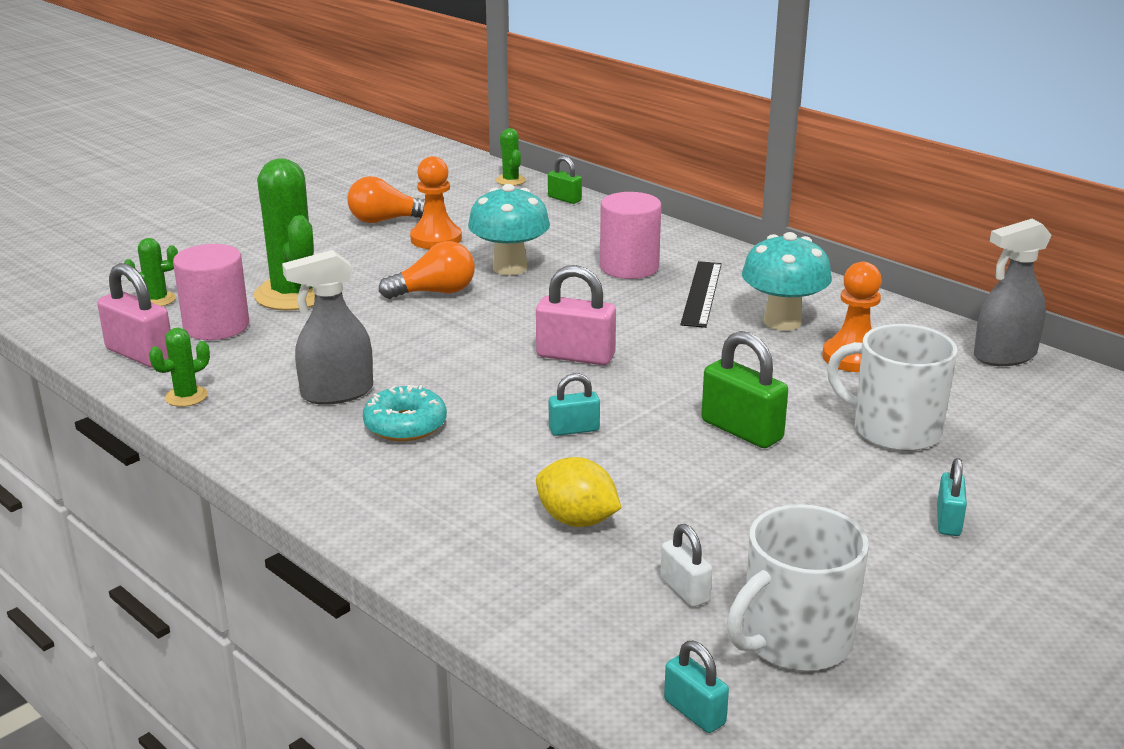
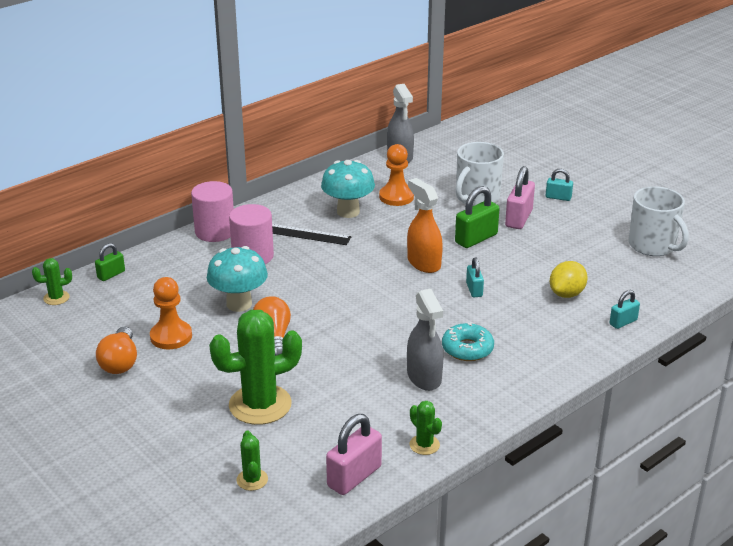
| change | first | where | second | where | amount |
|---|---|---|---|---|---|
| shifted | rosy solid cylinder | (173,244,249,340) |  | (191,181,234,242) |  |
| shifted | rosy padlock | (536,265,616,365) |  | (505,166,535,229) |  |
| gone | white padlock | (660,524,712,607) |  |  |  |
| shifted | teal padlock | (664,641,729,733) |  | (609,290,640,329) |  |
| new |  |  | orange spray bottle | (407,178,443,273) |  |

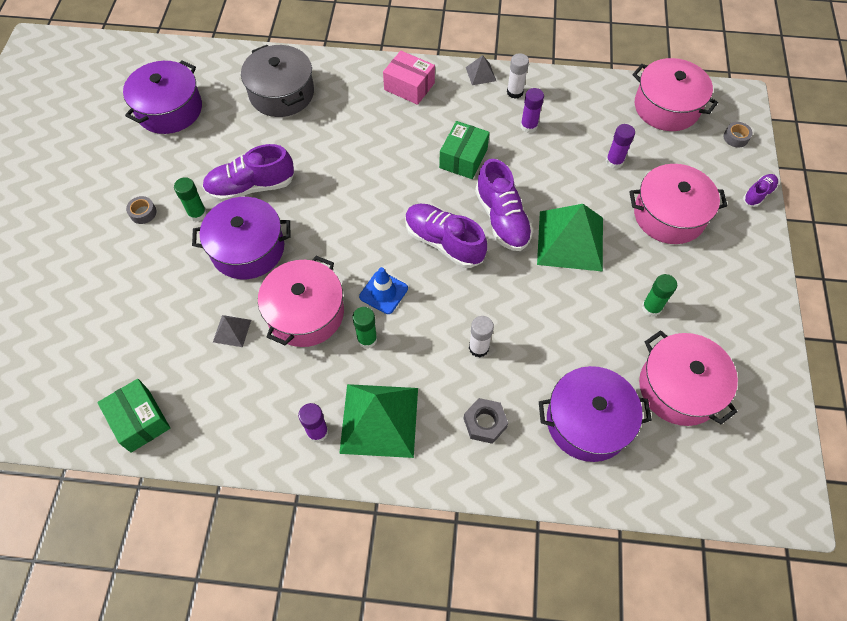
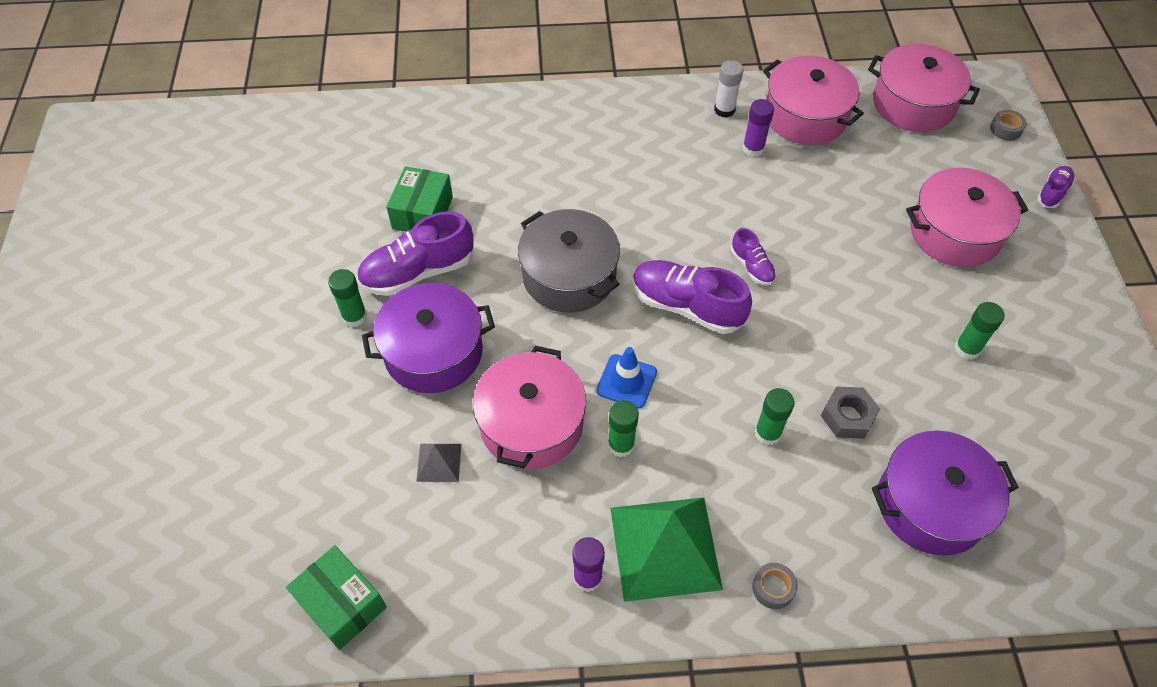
| change | first | where | second | where | amount |
|---|---|---|---|---|---|
| gone | violet stockpot | (123,60,202,134) |  |  |  |
| shifted | grey tape | (126,196,157,224) |  | (752,563,797,609) |  |
| shifted | grey stockpot | (241,45,314,117) |  | (518,209,620,313) |  |
| gone | rosy parcel | (383,51,435,105) |  |  |  |
| shifted | green parcel | (439,121,490,179) |  | (386,166,453,232) |  |
| shifted | grey hexagon nut | (463,398,508,444) |  | (821,386,880,439) |  |
| gone | grey solid pyramid | (466,55,496,85) |  |  |  |
| repainted | white glue stick | (469,316,494,357) | green glue stick | (755,388,795,445) |  |
| scaled | violet lace-up shoe | (475,159,533,251) |  | (731,228,776,285) | x0.52 |
| gone | green solid pyramid | (537,204,603,272) |  |  |  |
| gone | violet glue stick | (606,124,635,169) |  |  |  |
| shifted | rosy stockpot | (639,330,738,426) |  | (763,55,864,145) |  |

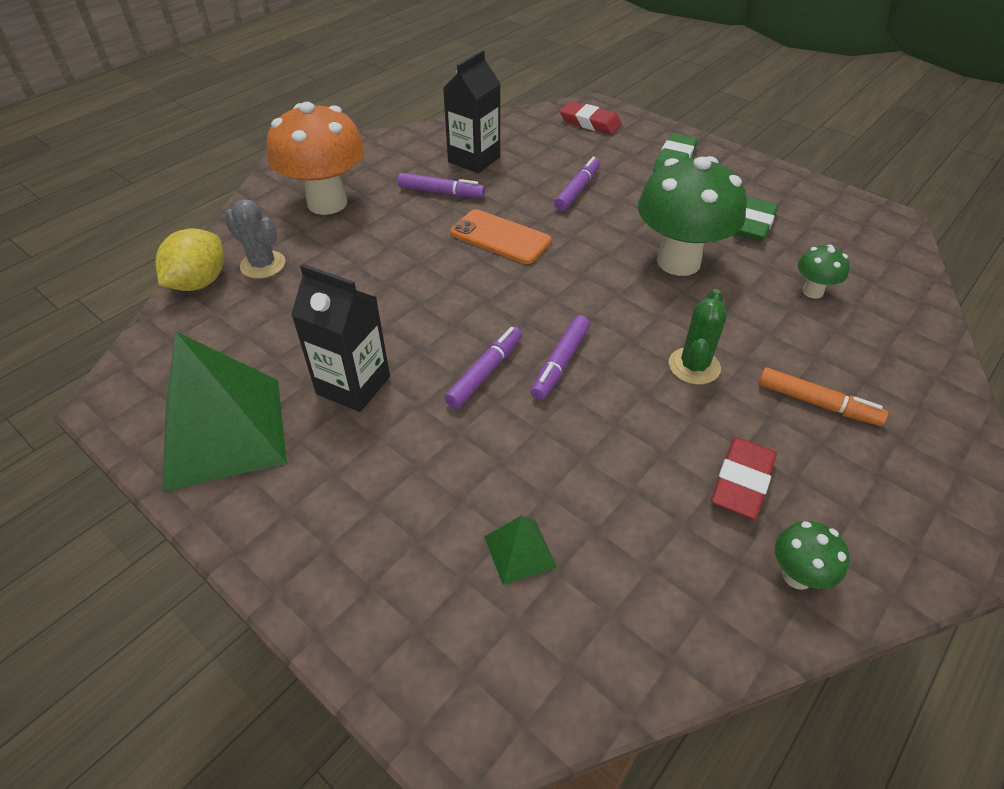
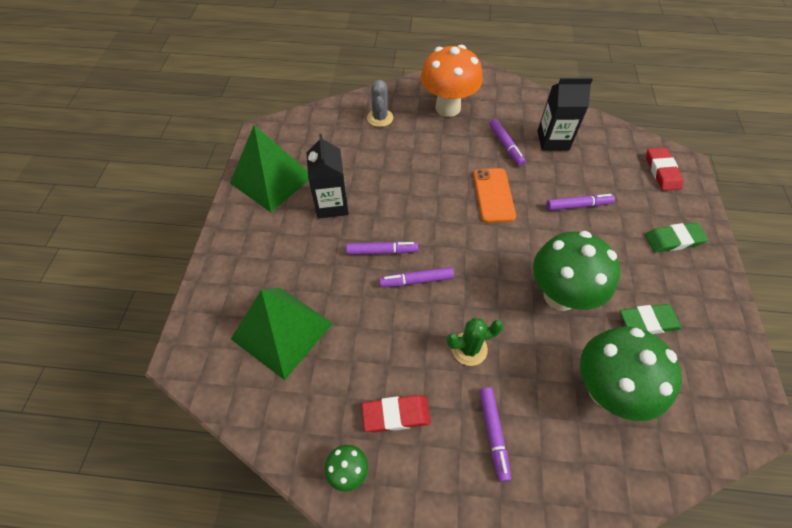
| change | first | where | second | where | amount |
|---|---|---|---|---|---|
| gone | golden toy lemon | (155,228,224,291) |  |  |  |
| scaled | green solid pyramid | (484,516,557,585) |  | (231,287,333,380) | x2.32 |
| repainted | orange marker pen | (758,367,888,426) | violet marker pen | (479,387,511,482) |  |
| scaled | green mushroom | (798,245,850,299) |  | (580,327,682,421) | x2.21 |

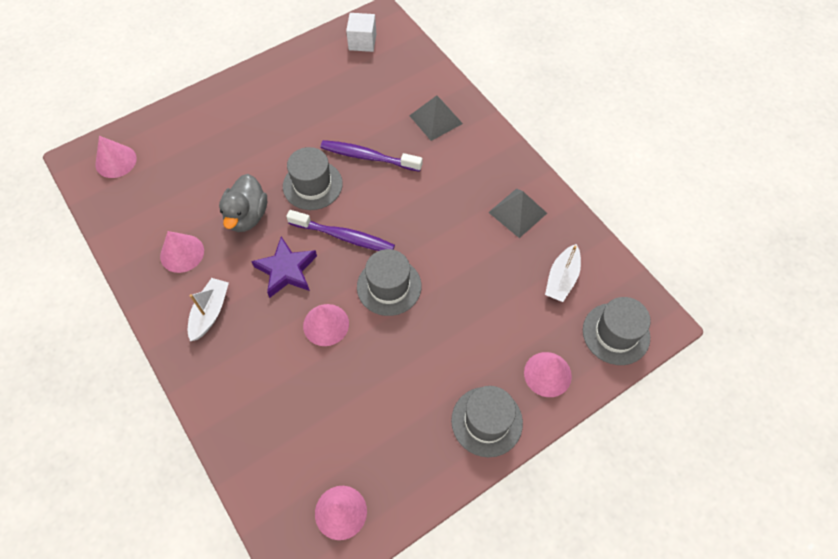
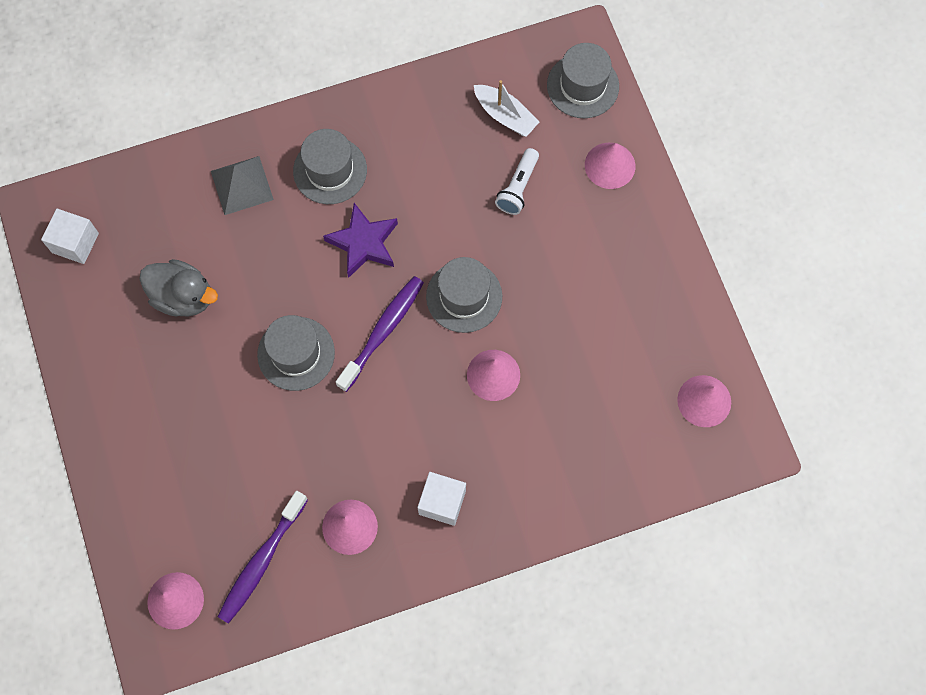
| change | first | where | second | where | amount |
|---|---|---|---|---|---|
| swapped | white toy boat | (188,278,229,341) | white block | (418,472,466,526) |  |
| shifted | grey toy duck | (219,174,267,232) |  | (140,259,218,316) |  |
| shifted | violet star shape | (251,237,317,298) |  | (323,203,398,278) |  |
| shifted | violet toothbrush | (320,140,422,172) |  | (217,491,308,624) |  |
| shifted | grey top hat | (451,386,523,457) |  | (293,129,367,204) |  |
| gone | grey solid pyramid | (488,188,547,238) |  |  |  |
| new |  |  | white pocket torch | (495,148,539,215) |  |

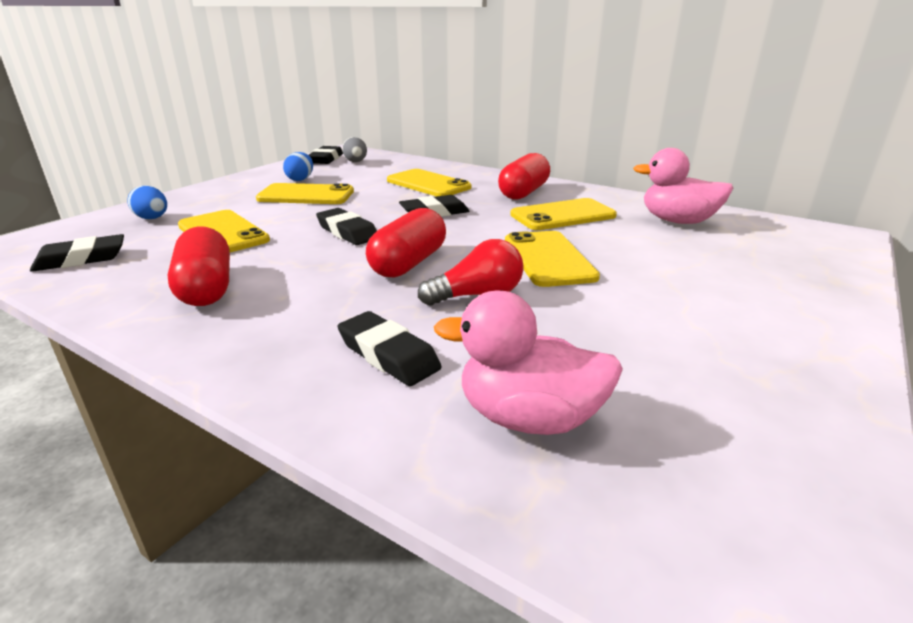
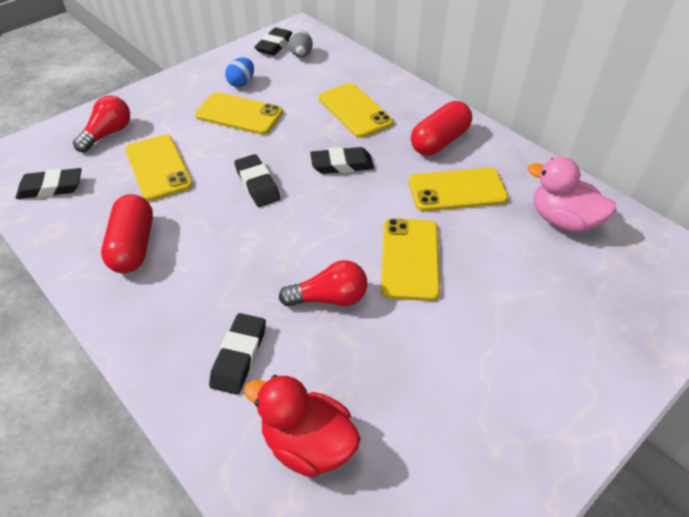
| change | first | where | second | where | amount |
|---|---|---|---|---|---|
| swapped | blue toy egg | (127,186,167,219) | scarlet lightbulb | (73,96,130,153) |  |
| rotated | ebony eraser | (338,311,442,386) |  | (209,313,266,395) | 45 degrees clockwise |
| gone | scarlet pill | (366,208,446,277) |  |  |  |
| repainted | rosy toy duck | (434,290,623,435) | scarlet toy duck | (244,375,360,477) |  |

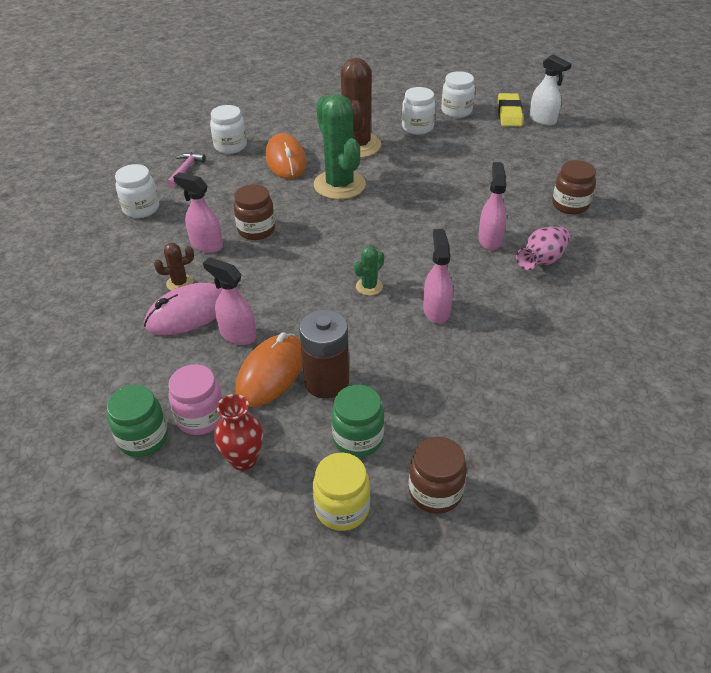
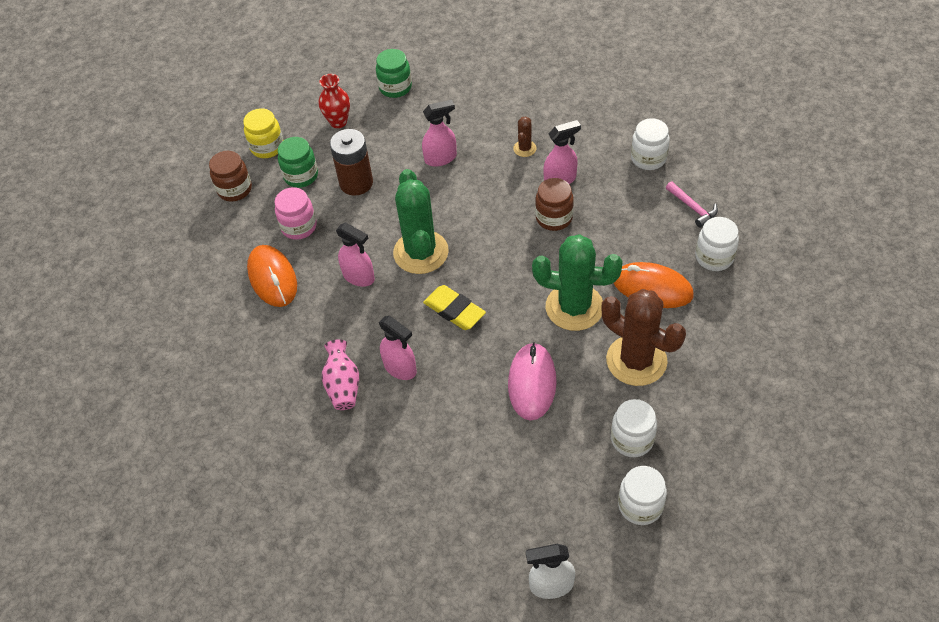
| change | first | where | second | where | amount |
|---|---|---|---|---|---|
| shifted | rosy mouse | (144,283,222,335) |  | (508,342,557,421) |  |
| shifted | rosy jar | (168,364,223,435) |  | (275,187,317,240) |  |
| shifted | orange mouse | (235,332,303,407) |  | (247,245,297,307) |  |
| scaled | green cactus | (354,246,384,296) |  | (393,169,449,274) | x2.24 |
| shifted | golden eraser | (498,93,523,126) |  | (423,285,486,330) |  |
| gone | dark brown jar | (552,160,596,214) |  |  |  |

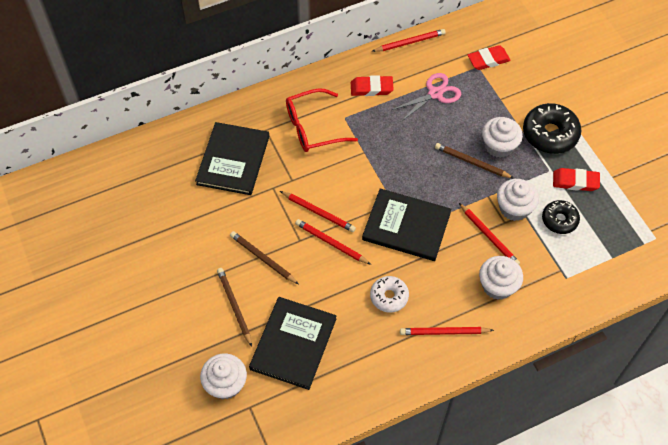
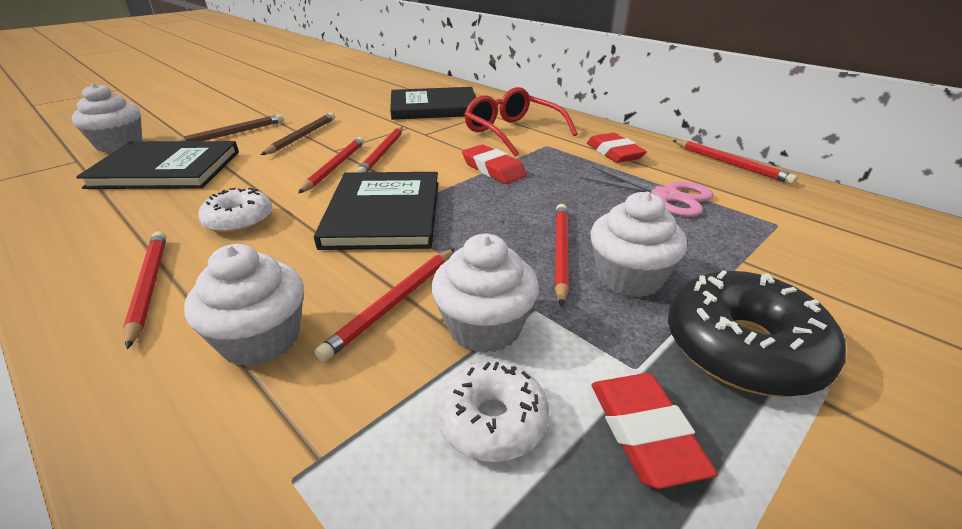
| change | first | where | second | where | amount |
|---|---|---|---|---|---|
| repainted | dark brown wooden pencil | (435,143,513,178) | scarlet wooden pencil | (555,204,569,307) |  |
| shifted | scarlet eraser | (468,45,511,70) |  | (462,144,527,184) |  |
| repainted | ebony doughnut | (542,200,580,234) | white doughnut | (436,361,549,462) |  |

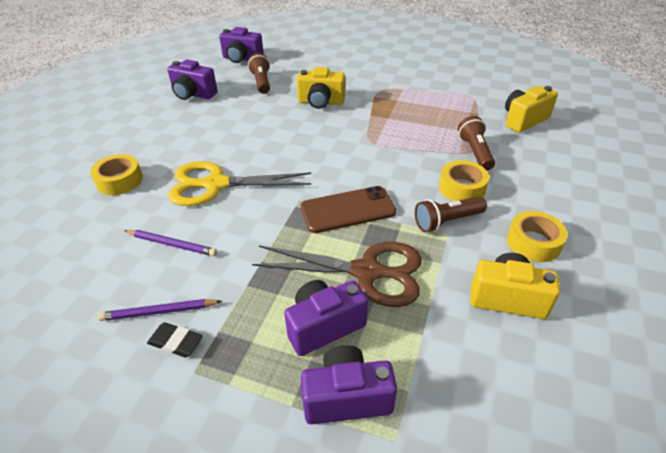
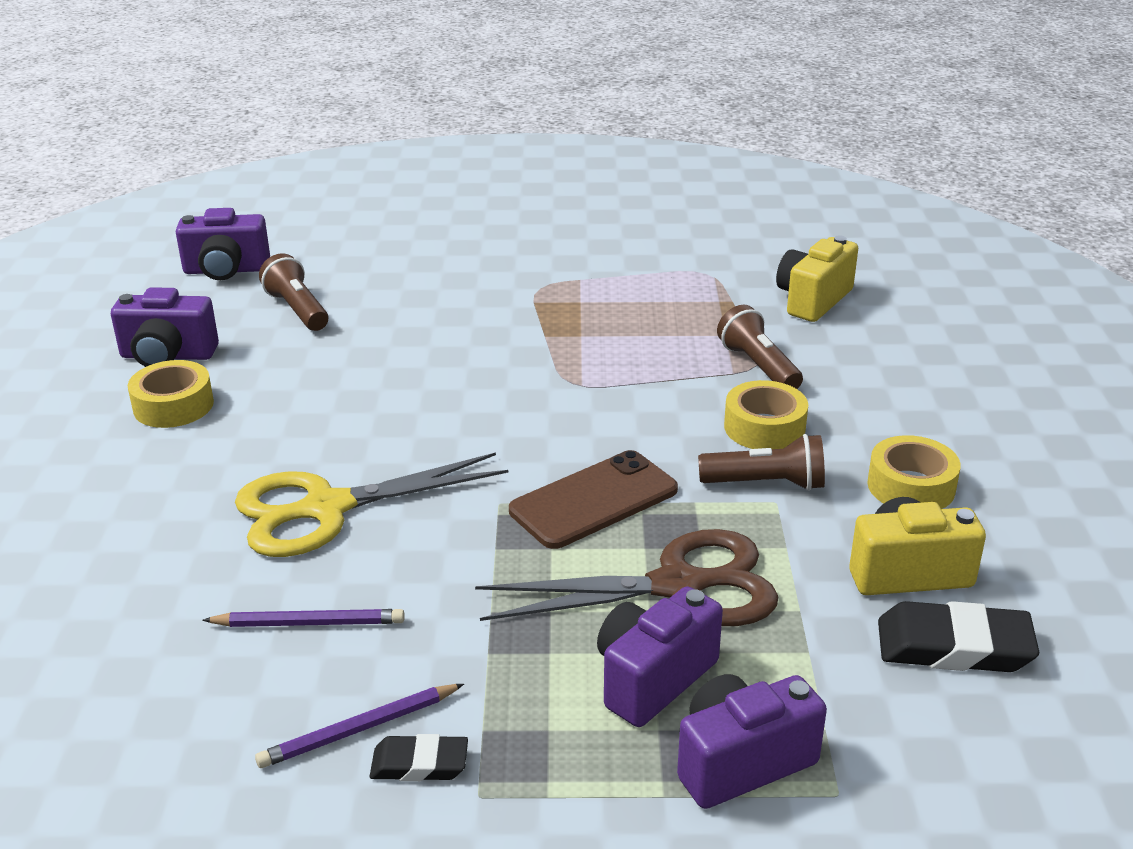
| change | first | where | second | where | amount |
|---|---|---|---|---|---|
| shifted | golden tape | (90,154,143,195) |  | (128,360,214,428) |  |
| gone | golden camera | (297,67,345,109) |  |  |  |
| rotated | dark brown pocket torch | (415,196,487,232) |  | (698,434,825,491) | 135 degrees counterclockwise |
| new |  |  | ebony eraser | (878,601,1039,672) |  |

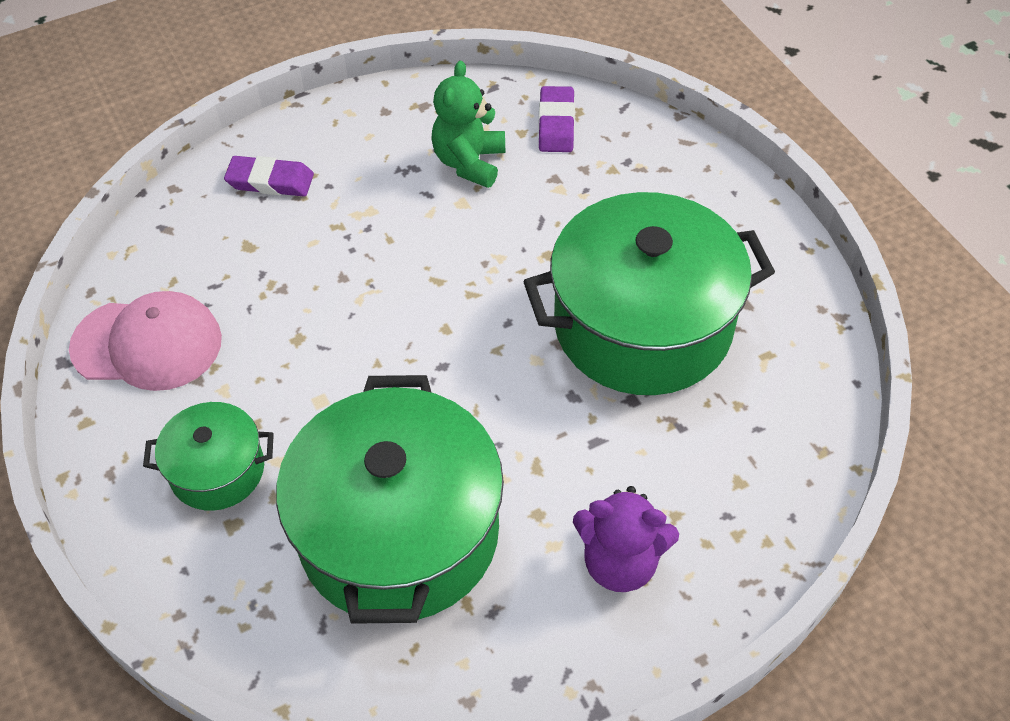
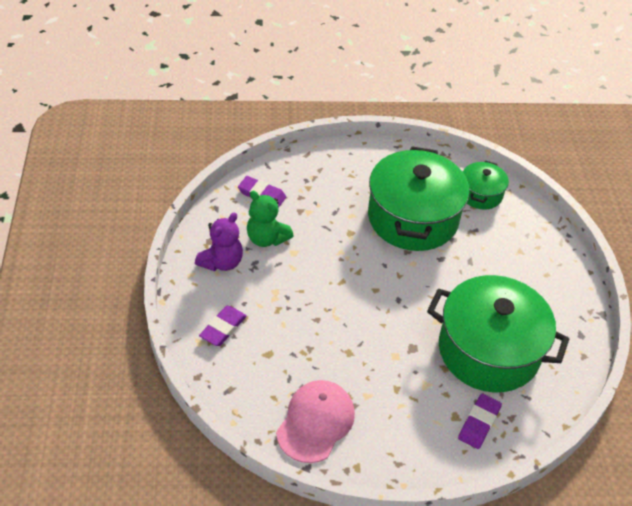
| change | first | where | second | where | amount |
|---|---|---|---|---|---|
| shifted | green stockpot | (143,402,274,511) |  | (463,160,509,210) |  |
| shifted | violet teddy bear | (573,486,679,592) |  | (195,212,243,271) |  |
| new |  |  | violet eraser | (458,394,502,449) |  |

